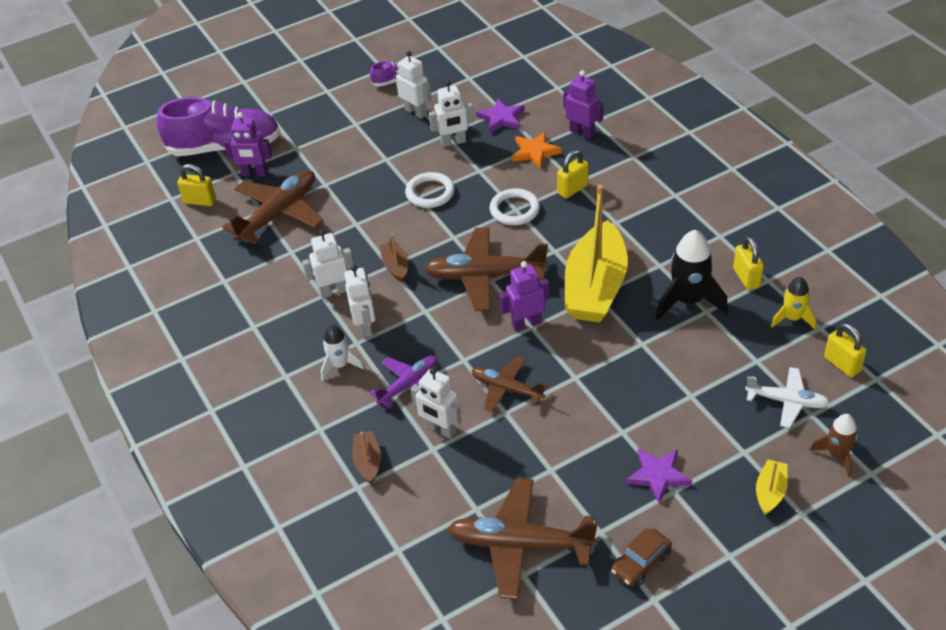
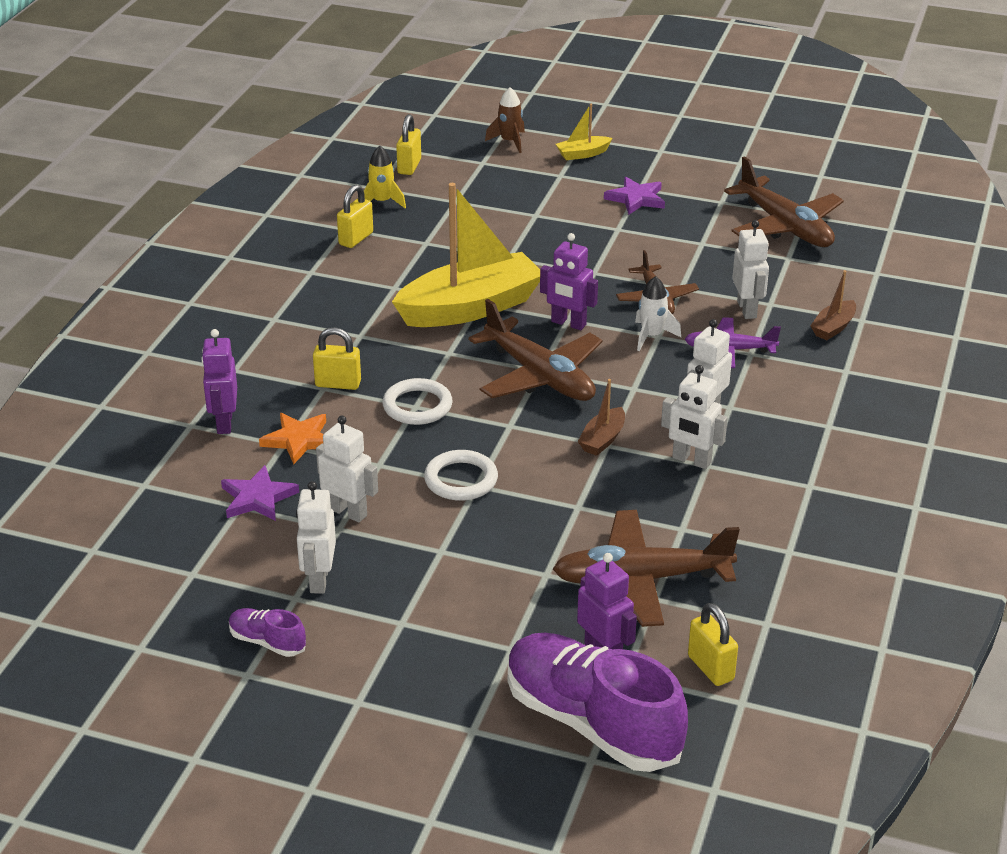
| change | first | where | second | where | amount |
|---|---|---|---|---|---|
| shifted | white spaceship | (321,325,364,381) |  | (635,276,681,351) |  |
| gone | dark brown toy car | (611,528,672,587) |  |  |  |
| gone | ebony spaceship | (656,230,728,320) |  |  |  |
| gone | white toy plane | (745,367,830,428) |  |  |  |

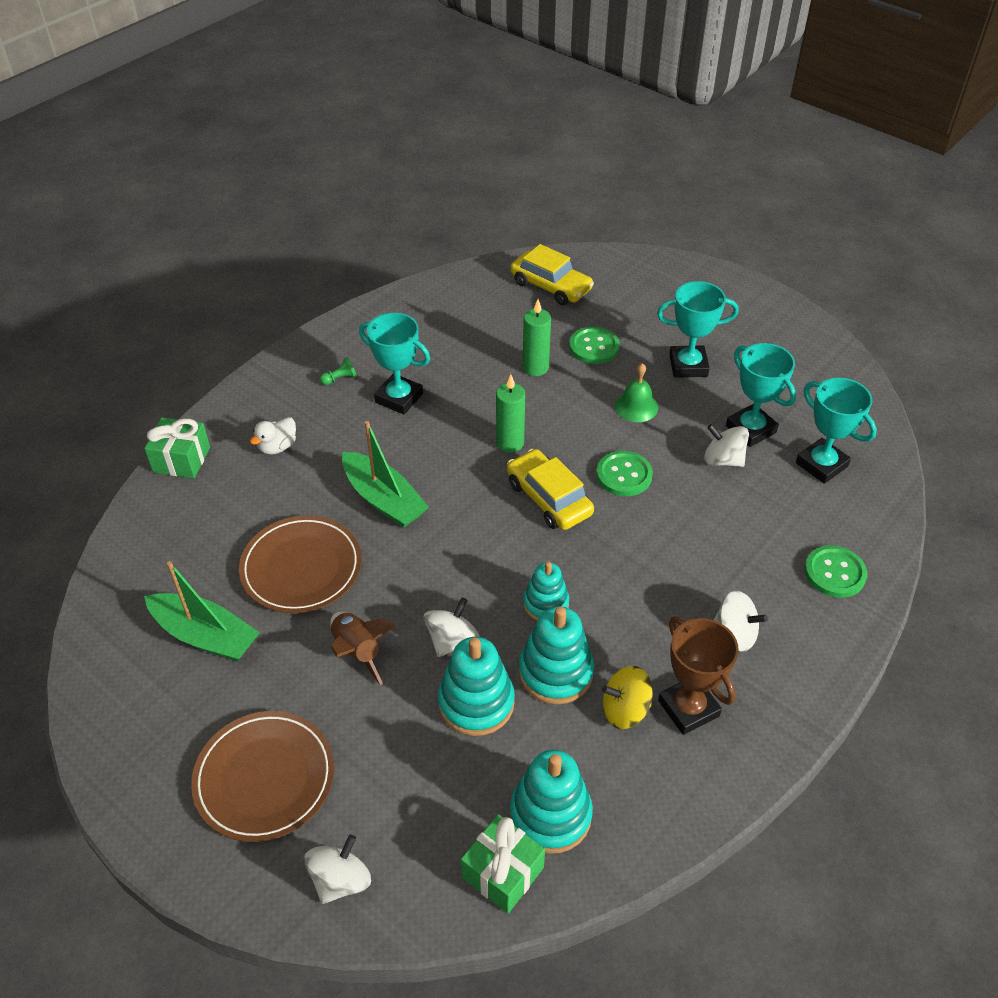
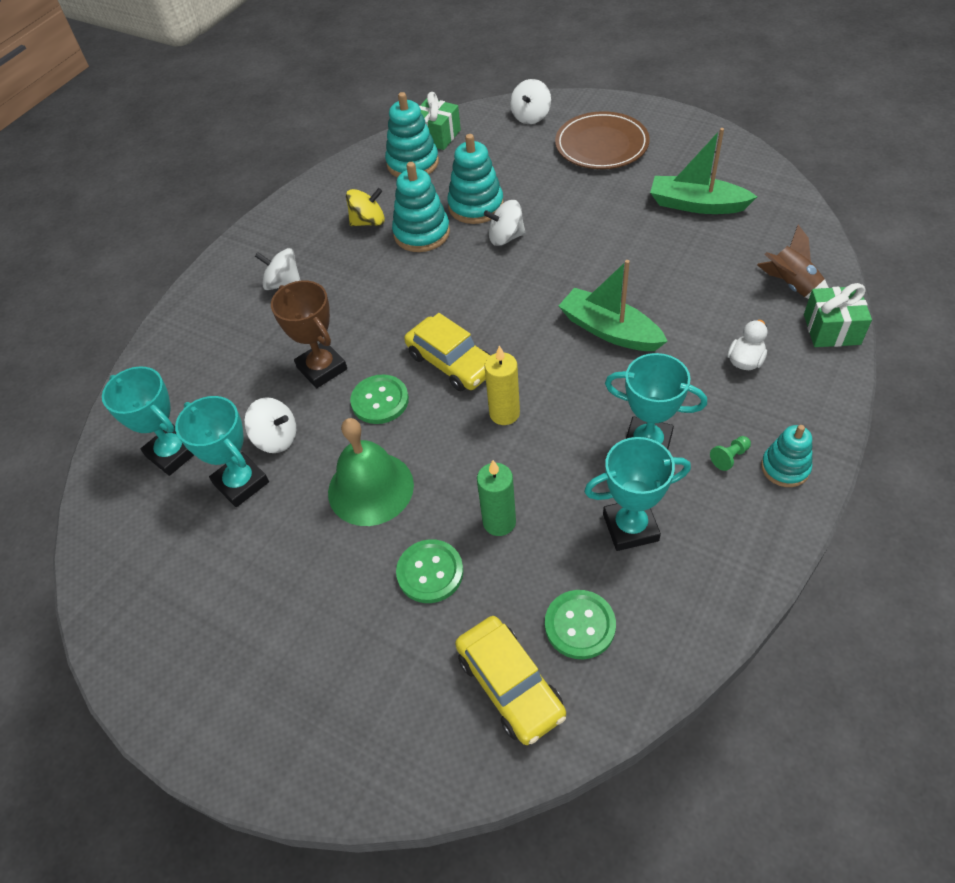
| change | first | where | second | where | amount |
|---|---|---|---|---|---|
| gone | dark brown flat dish | (239,515,362,613) |  |  |  |
| shifted | dark brown spaceship | (330,612,396,685) |  | (757,225,829,299) |  |
| rotated | white whirligig | (424,597,480,657) |  | (484,200,526,246) | 60 degrees clockwise |
| repainted | green candle | (496,375,525,453) | golden candle | (485,345,520,425) |  |
| rotated | golden toy car | (510,244,594,305) |  | (455,616,566,745) | 150 degrees counterclockwise |
| shifted | teal stacking toy | (523,562,569,621) |  | (761,425,812,487) |  |
| scaled | green school bell | (615,363,658,422) |  | (328,418,414,526) | x1.68 |
| shifted | teal award cup | (657,281,739,378) |  | (584,437,691,551) |  |
| shifted | dark brown award cup | (658,616,739,735) |  | (271,280,347,388) |  |
| shifted | green shirt button | (804,545,867,598) |  | (545,590,616,660) |  |

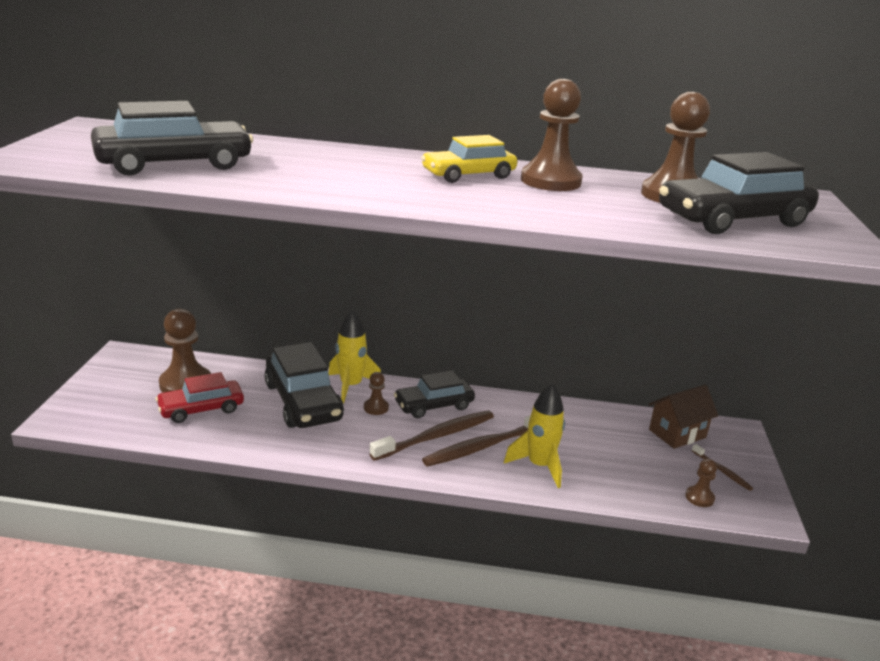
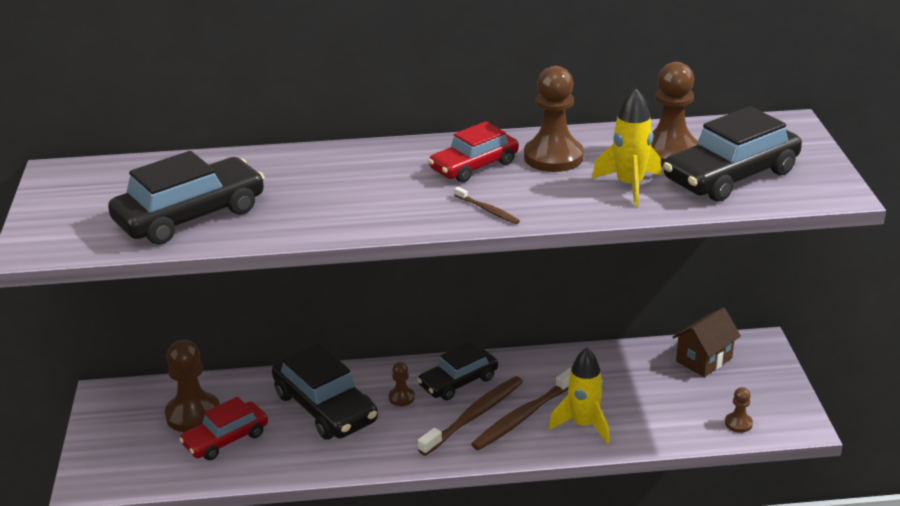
| change | first | where | second | where | amount |
|---|---|---|---|---|---|
| shifted | golden spaceship | (329,310,381,404) |  | (592,87,661,206) |  |
| repainted | golden toy car | (421,135,517,183) | scarlet toy car | (428,122,519,183) |  |
| shifted | dark brown toothbrush | (692,444,753,491) |  | (454,187,520,224) |  |

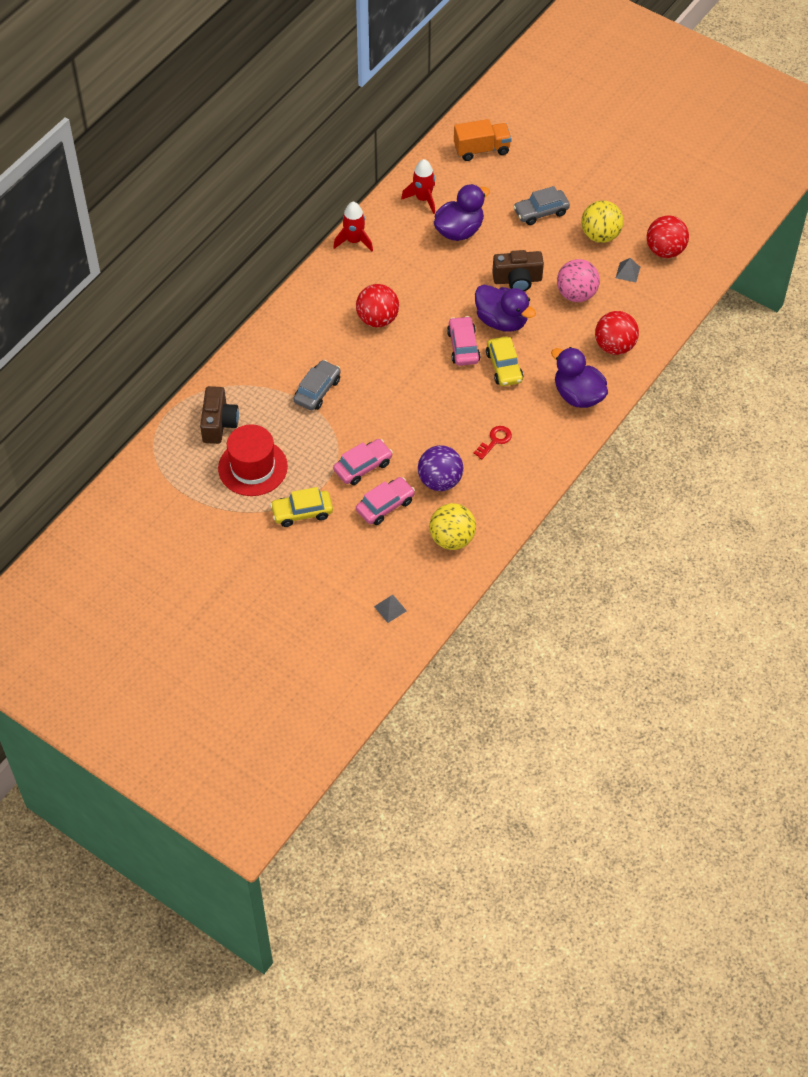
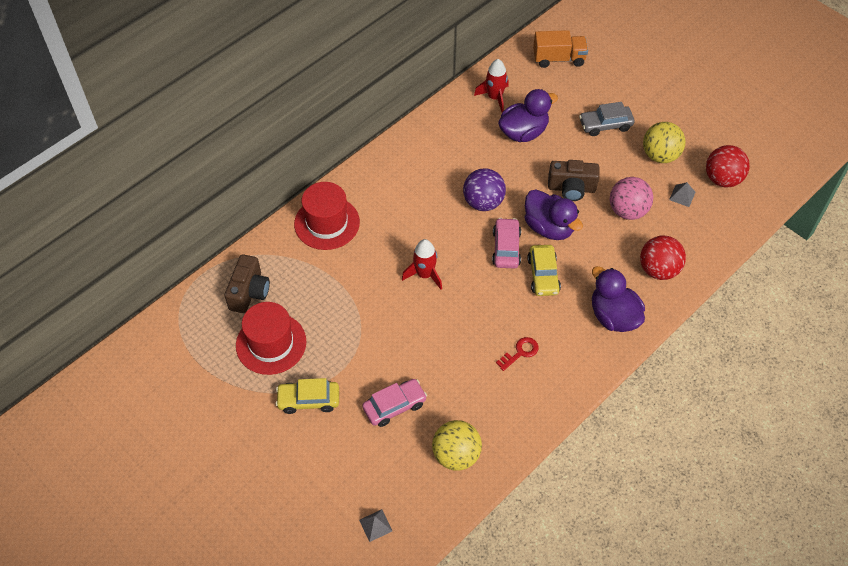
| change | first | where | second | where | amount |
|---|---|---|---|---|---|
| gone | grey toy car | (293,360,341,410) |  |  |  |
| shifted | scarlet spaceship | (333,202,373,251) |  | (402,239,442,289) |  |
| gone | rosy toy car | (333,439,393,485) |  |  |  |
| gone | scarlet play ball | (356,284,399,327) |  |  |  |
| shifted | violet play ball | (418,445,463,491) |  | (463,168,506,211) |  |
| new |  |  | scarlet top hat | (294,182,360,250) |  |

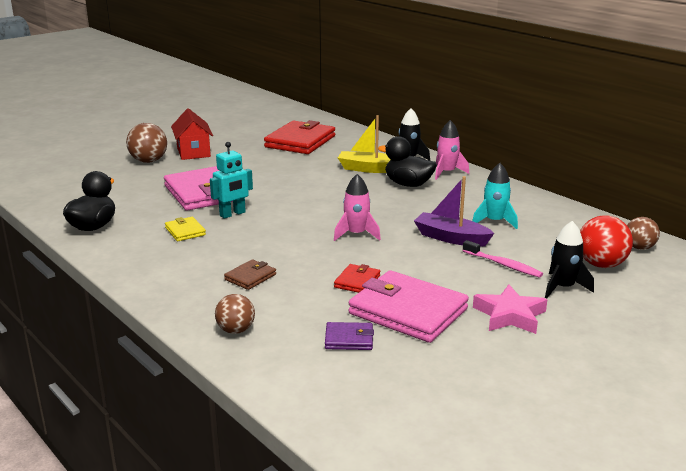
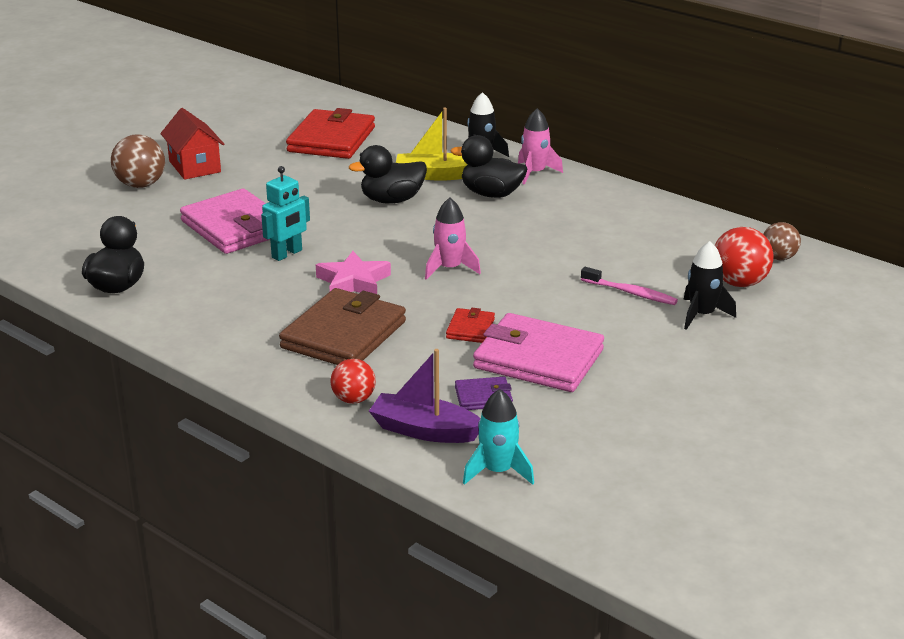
| change | first | where | second | where | amount |
|---|---|---|---|---|---|
| gone | golden wallet | (165,217,206,241) |  |  |  |
| repainted | dark brown play ball | (215,294,255,334) | scarlet play ball | (331,359,376,404) |  |
| scaled | dark brown wallet | (224,259,276,290) |  | (279,288,406,365) | x2.14 |
| shifted | violet toy boat | (414,176,494,247) |  | (369,349,480,443) |  |
| shifted | teal spaceship | (472,163,518,229) |  | (463,389,534,485) |  |
| shifted | rosy star shape | (473,284,548,334) |  | (316,251,391,294) |  |
| new |  |  | ebony toy duck | (349,145,427,203) |  |

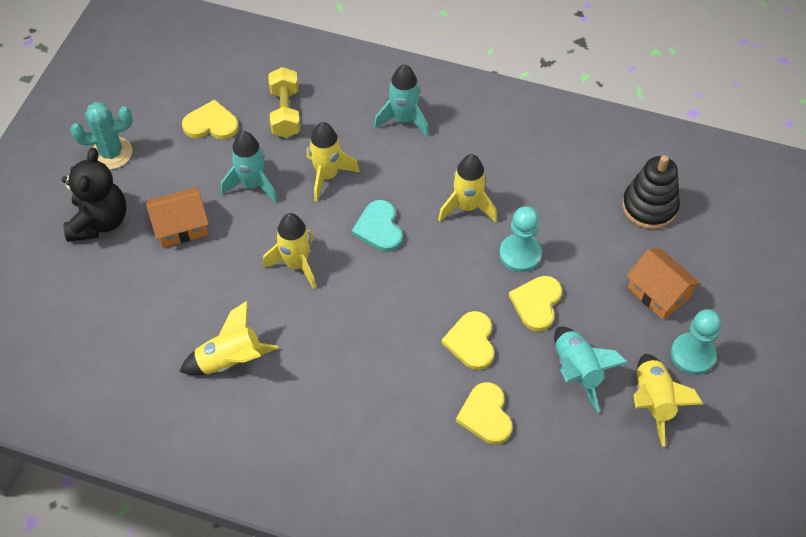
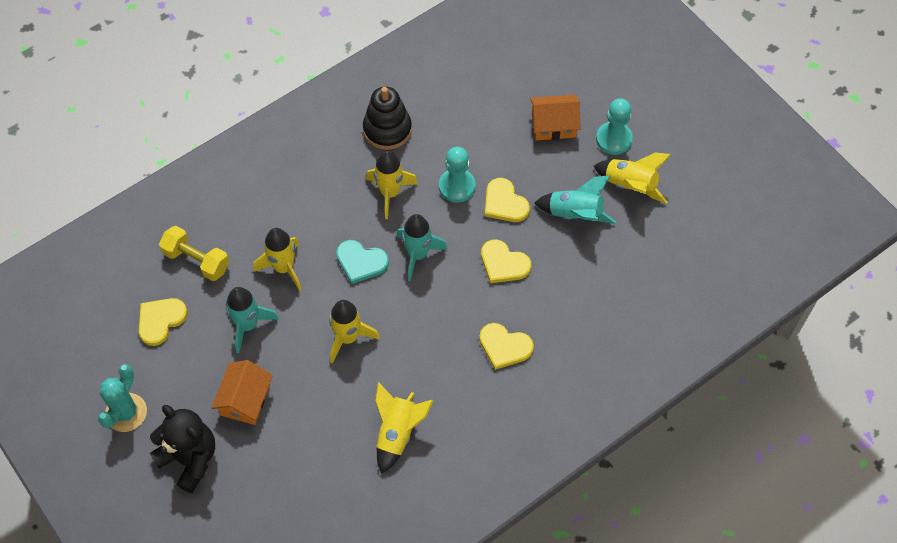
| change | first | where | second | where | amount |
|---|---|---|---|---|---|
| shifted | teal spaceship | (374,64,429,137) |  | (396,214,448,281) |  |
| shifted | golden heart | (456,382,513,444) |  | (479,323,534,370) |  |
| shifted | ebony stacking toy | (622,155,680,229) |  | (363,87,412,150) |  |

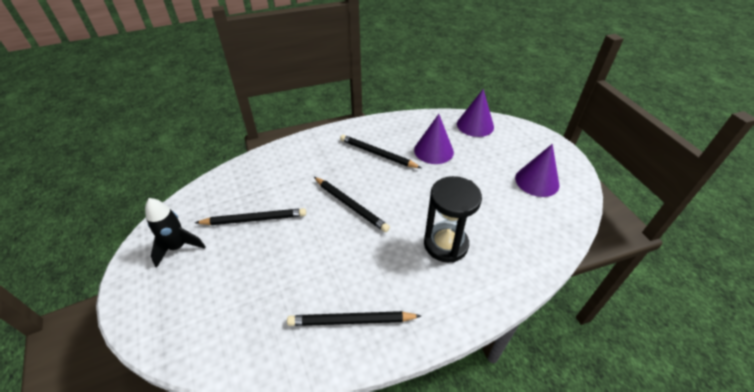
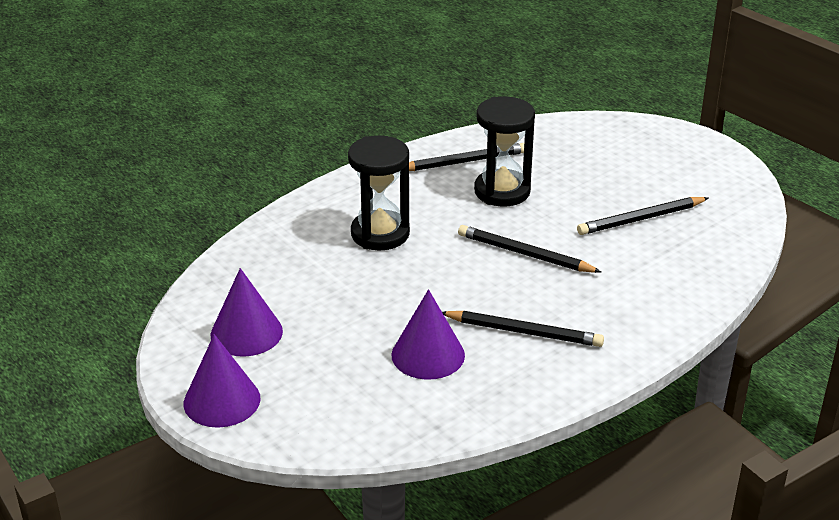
| change | first | where | second | where | amount |
|---|---|---|---|---|---|
| gone | ebony spaceship | (145,198,206,268) |  |  |  |
| shifted | violet cone shape | (457,89,494,137) |  | (184,334,260,428) |  |
| new |  |  | ebony sand timer | (474,97,535,207) |  |

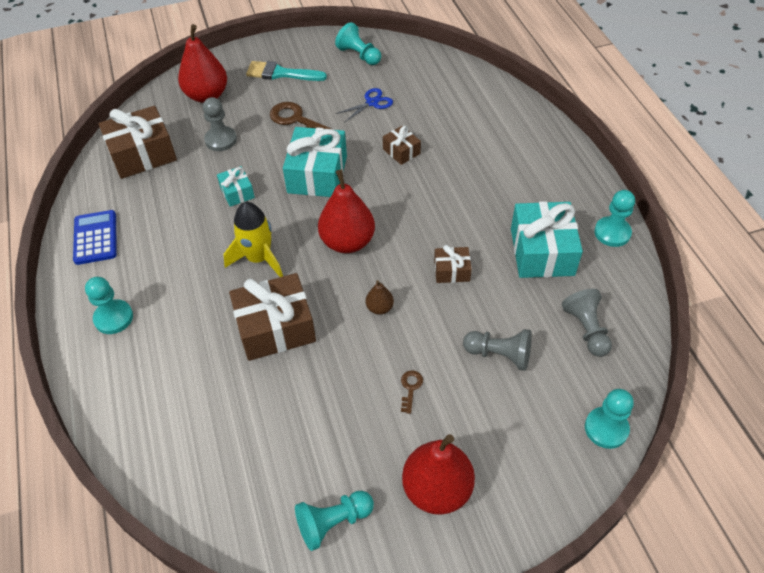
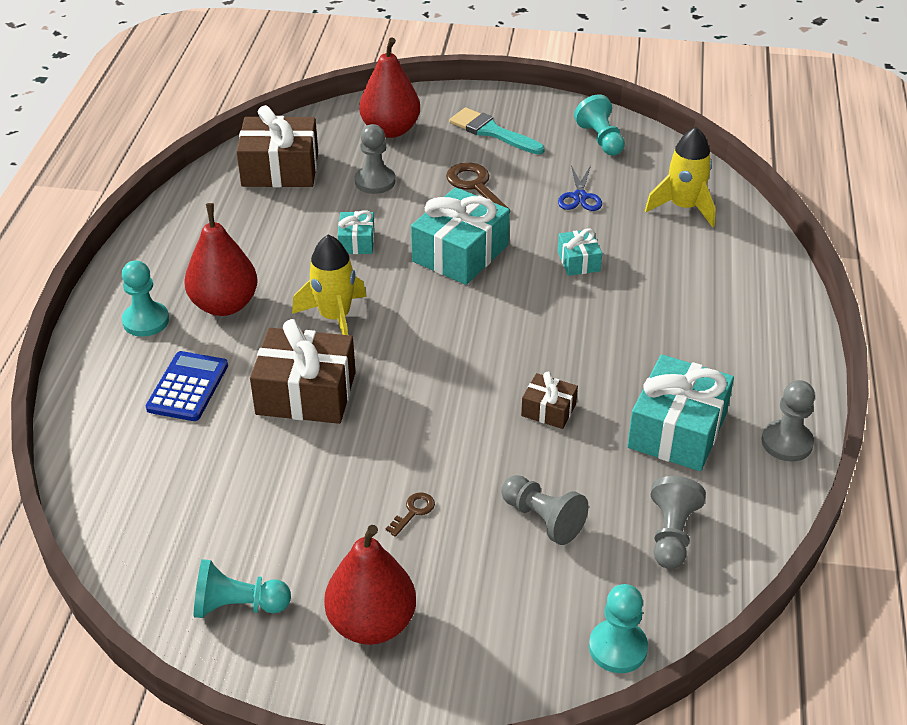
| change | first | where | second | where | amount |
|---|---|---|---|---|---|
| shifted | blue pocket calculator | (73,210,117,265) |  | (146,351,228,421) |  |
| shifted | scarlet pear fruit | (318,170,375,253) |  | (184,203,257,316) |  |
| rotated | blue pair of scissors | (336,88,393,123) |  | (558,165,602,211) | 105 degrees clockwise |
| gone | dark brown pear fruit | (366,280,394,315) |  |  |  |
| repainted | dark brown wrapped gift | (383,126,421,165) | teal wrapped gift | (558,228,602,276) |  |
| repainted | teal game pawn | (594,190,635,247) | grey game pawn | (762,380,815,462) |  |
| new |  |  | golden spaceship | (645,127,716,227) |  |

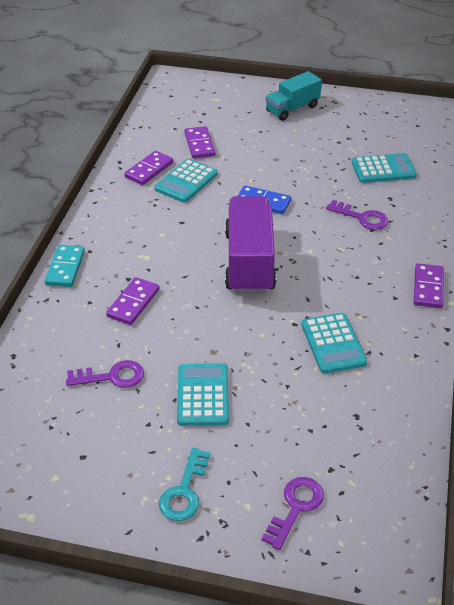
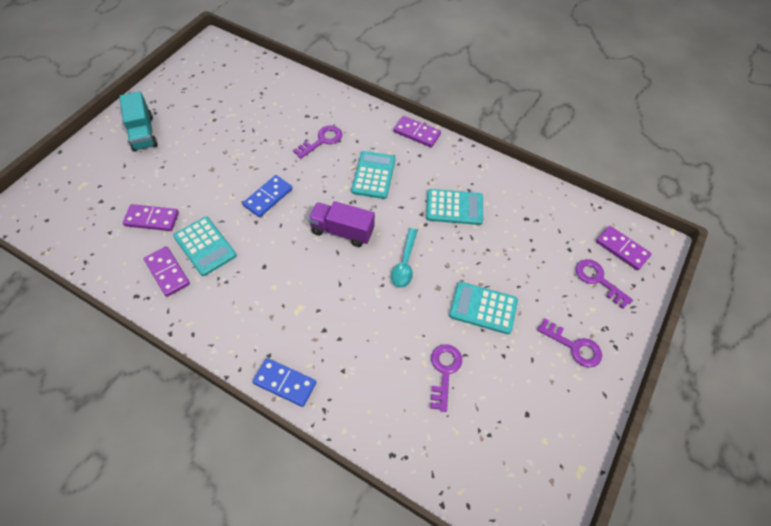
| change | first | where | second | where | amount |
|---|---|---|---|---|---|
| repainted | teal domino piece | (45,245,85,287) | blue domino piece | (253,358,316,407) |  |
| shifted | violet domino piece | (106,277,159,325) |  | (596,226,652,270) |  |
| repainted | teal door key | (159,448,211,521) | violet door key | (537,319,602,368) |  |
| scaled | violet lorry | (225,196,276,294) |  | (308,201,375,247) | x0.62 |
| shifted | teal pocket calculator | (352,153,417,183) |  | (351,151,396,199) |  |
| new |  |  | teal teaspoon | (391,228,418,288) |  |

